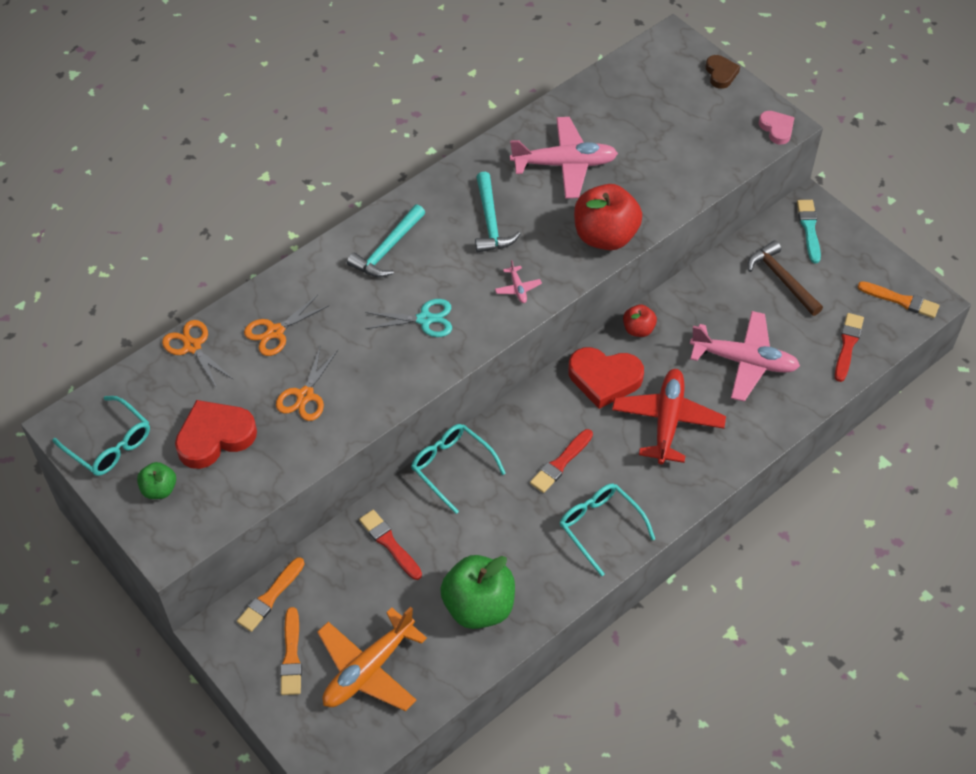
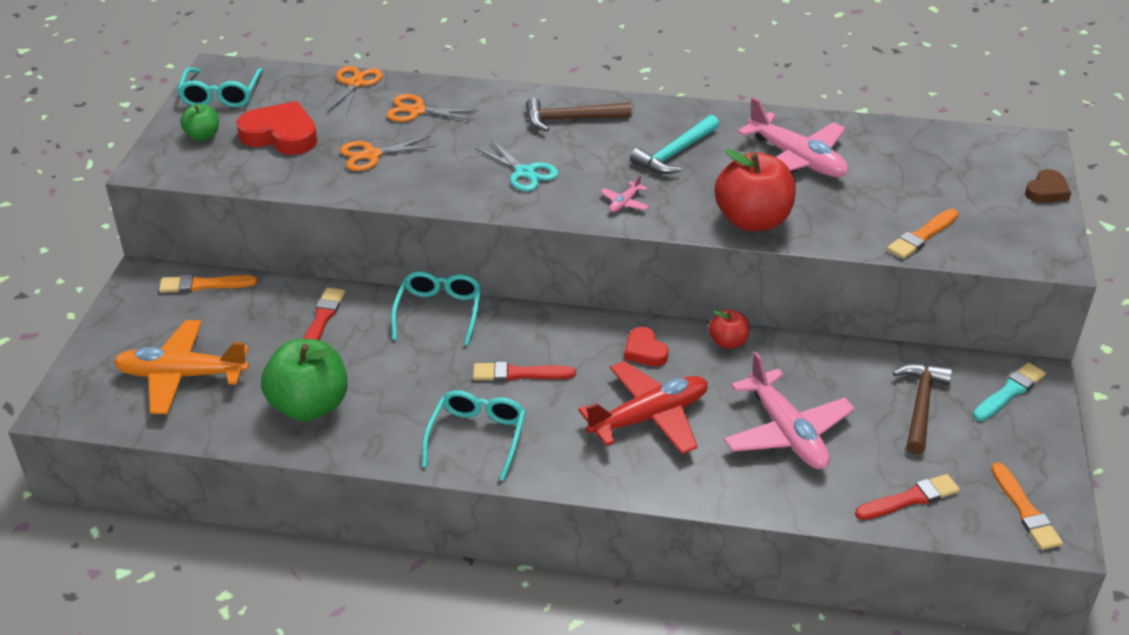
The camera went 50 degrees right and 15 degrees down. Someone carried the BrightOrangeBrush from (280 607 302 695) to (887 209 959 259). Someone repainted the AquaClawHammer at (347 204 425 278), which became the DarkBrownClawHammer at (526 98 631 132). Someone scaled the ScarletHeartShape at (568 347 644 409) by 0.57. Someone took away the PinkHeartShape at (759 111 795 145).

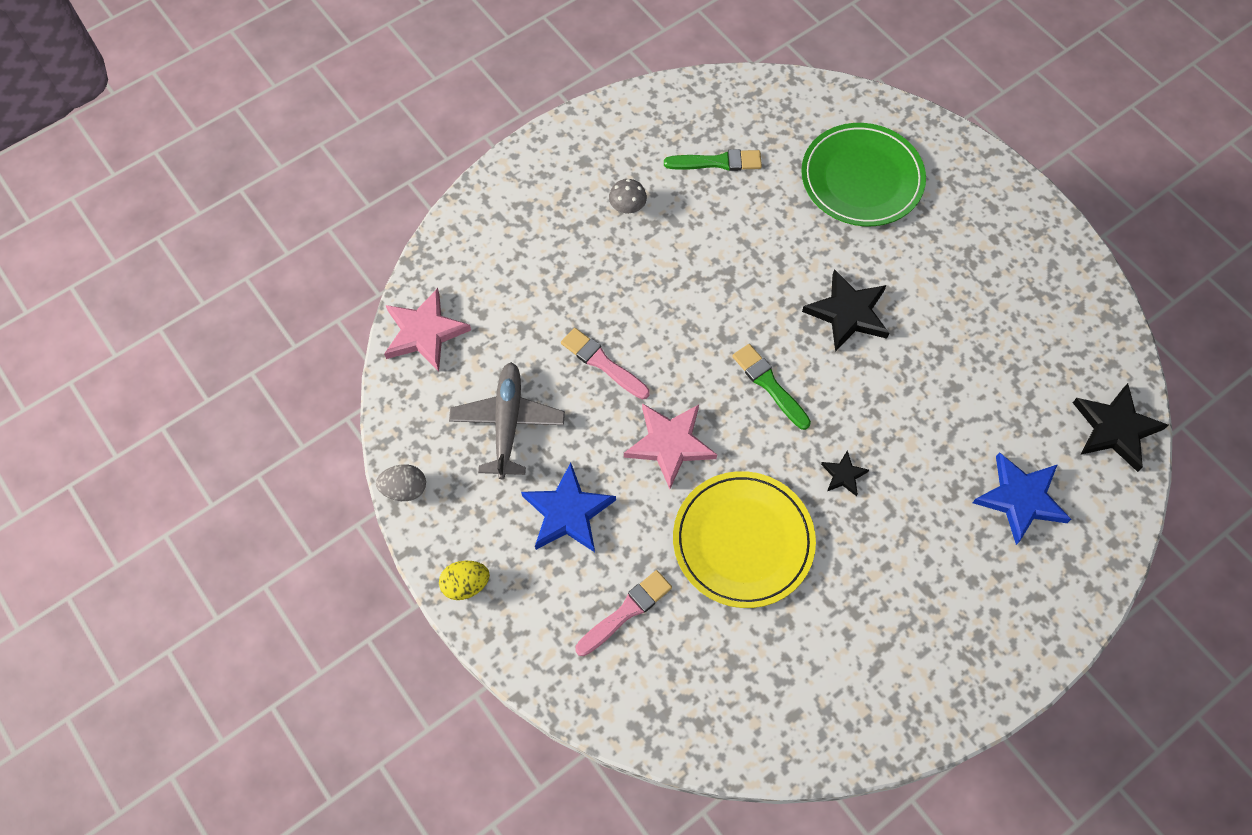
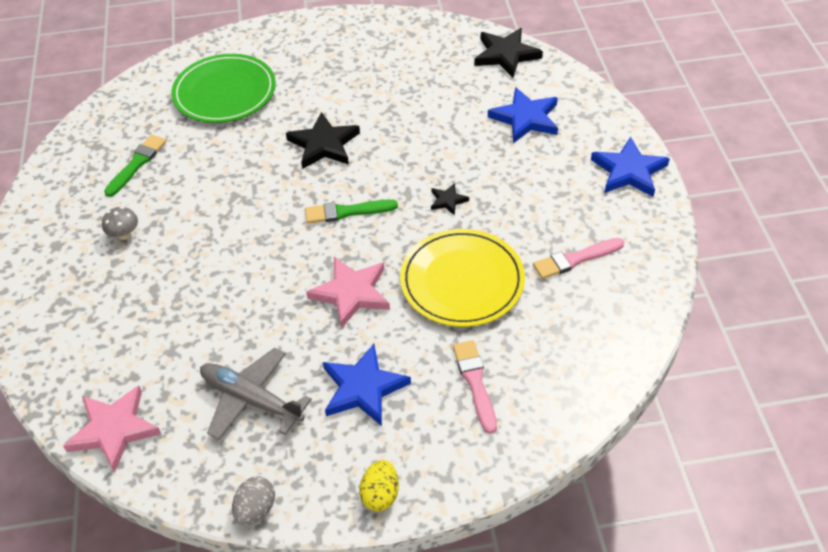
The camera went 60 degrees left and 15 degrees down. Someone carried the PinkBrush from (561 328 650 400) to (533 238 624 279). Someone put down the BlueFivePointedStar at (591 137 670 197).

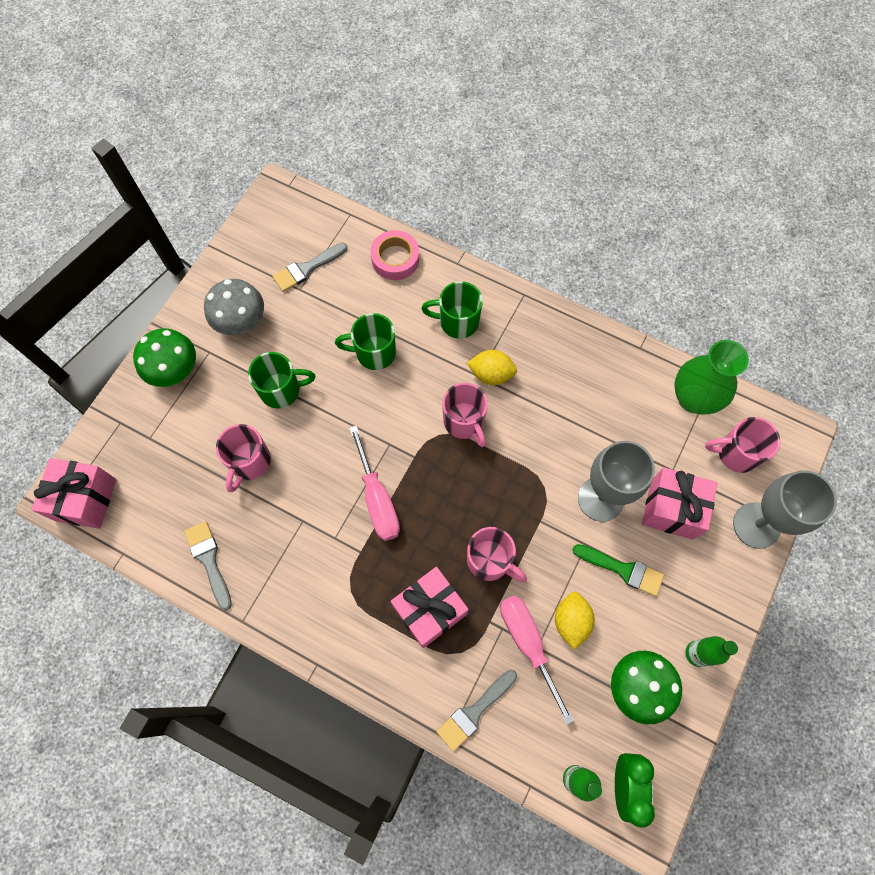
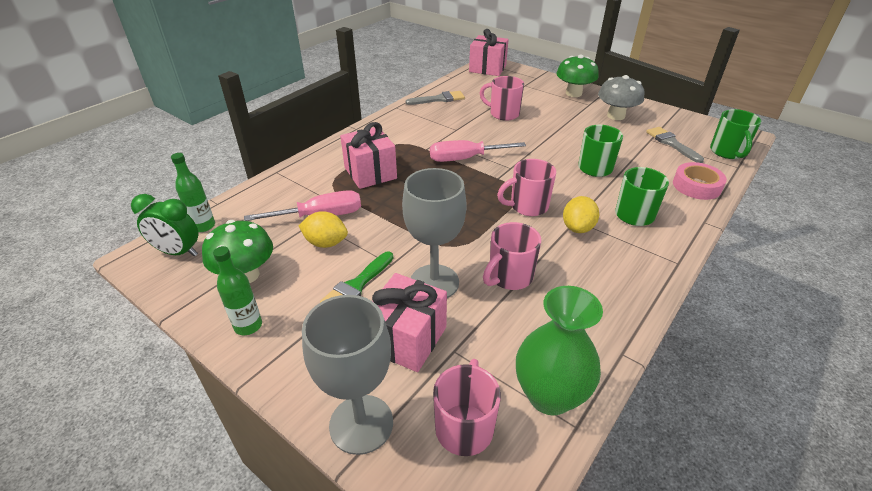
The camera went 100 degrees right and 30 degrees down. Someone carried the EmeraldCoffeeMug from (248 352 315 408) to (710 109 761 159). Someone took away the GrayBrush at (437 670 517 751). Someone carried the PinkCoffeeMug from (467 527 527 582) to (483 222 541 290).

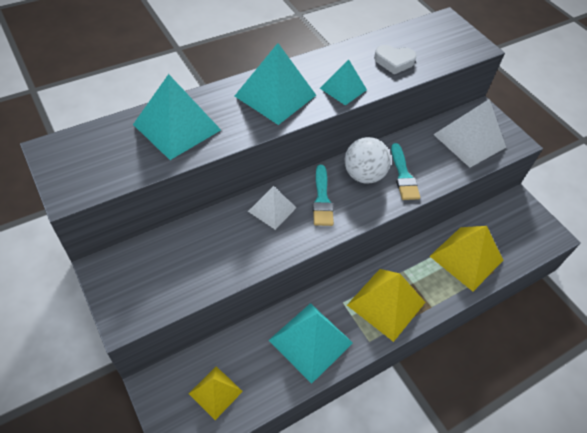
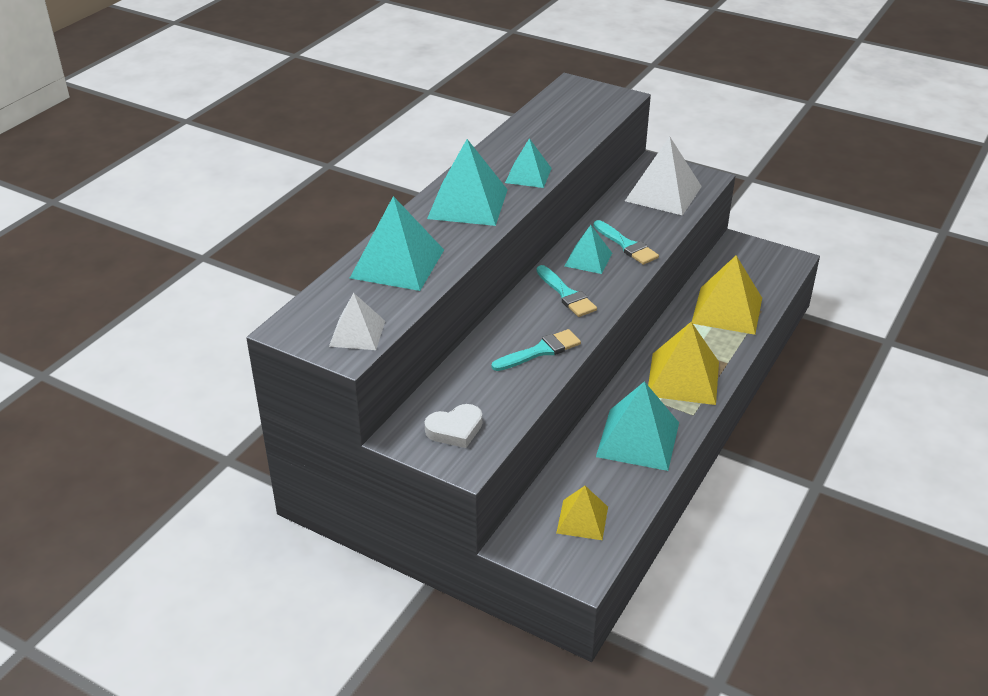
The camera went 25 degrees left and 15 degrees down. Someone carried the WhitePyramid from (248 186 297 230) to (329 293 385 350). Someone swapped the WhitePlayBall at (344 137 391 184) for the AquaPyramid at (565 225 612 274). Someone carried the WhiteHeartShape from (374 45 417 74) to (425 404 482 448). Someone put down the AquaBrush at (492 329 581 371).

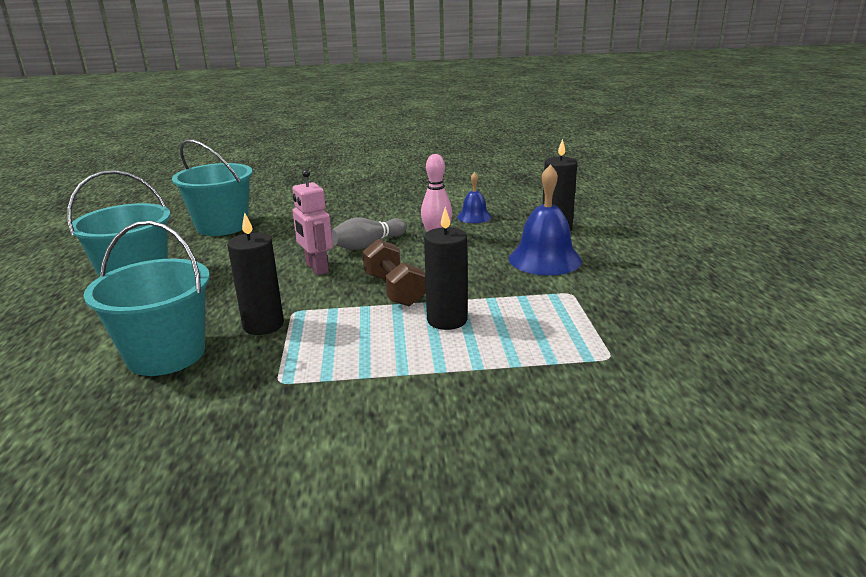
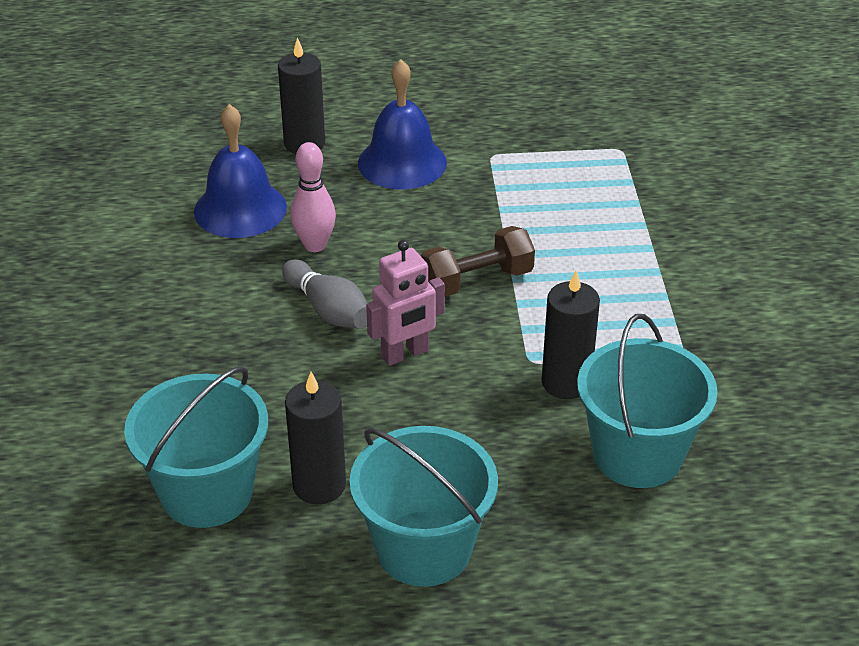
The camera went 90 degrees left and 15 degrees up. Someone carried the BlackCandle from (424 207 468 330) to (285 372 346 505). Someone scaled the BlueBell at (457 172 492 223) by 1.79.

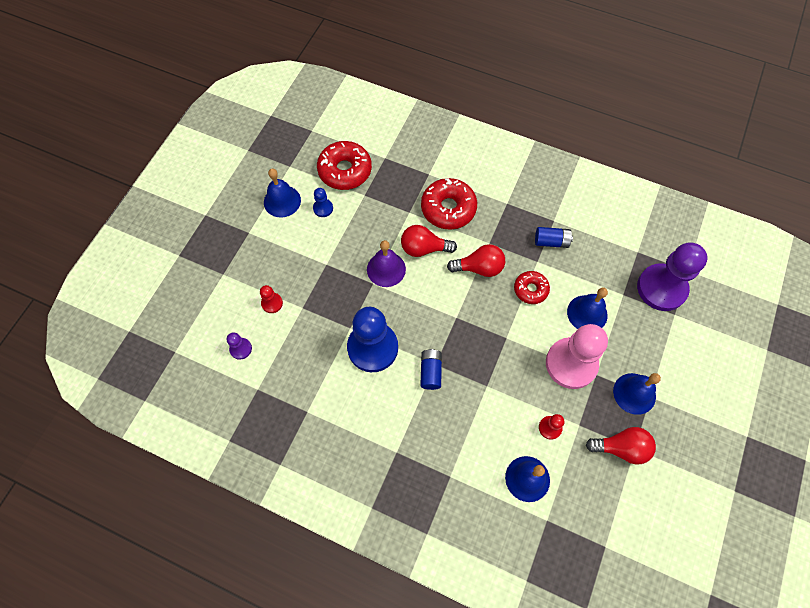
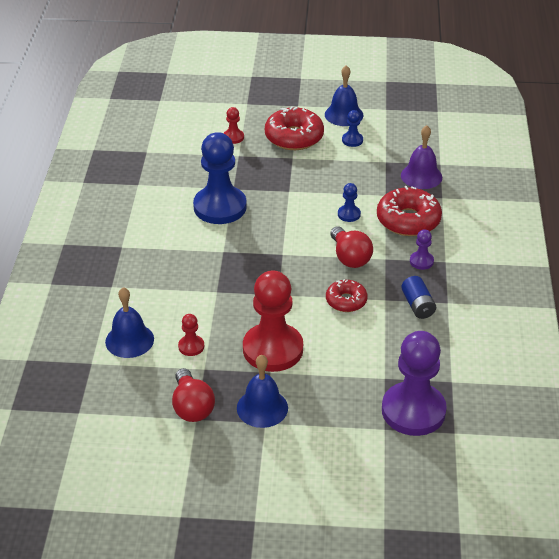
The camera went 70 degrees right and 25 degrees down. Someone carried the RoyalPurpleGamePawn from (227 332 252 360) to (410 229 434 270). Someone carried the ScarletDonut from (317 141 372 190) to (265 106 324 150). Someone carried the RoyalPurpleBell from (367 240 406 287) to (401 125 442 189). Someone swapped the ScarletBulb at (401 225 457 257) for the BlueGamePawn at (338 183 361 222). Someone took away the BlueBattery at (420 349 442 390). Someone repainted the PinkGamePawn at (546 324 608 389), which became the ScarletGamePawn at (243 270 303 372). Someone took away the BlueBell at (567 288 608 329).

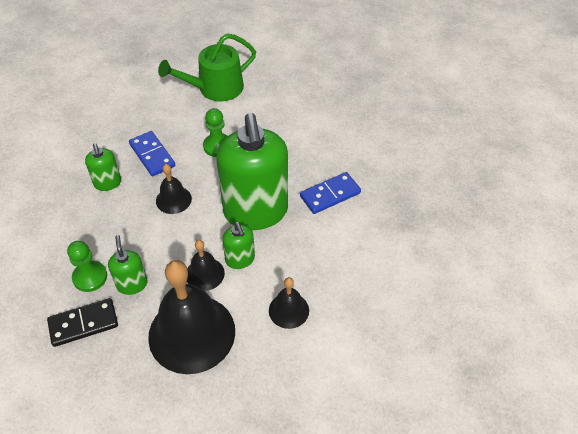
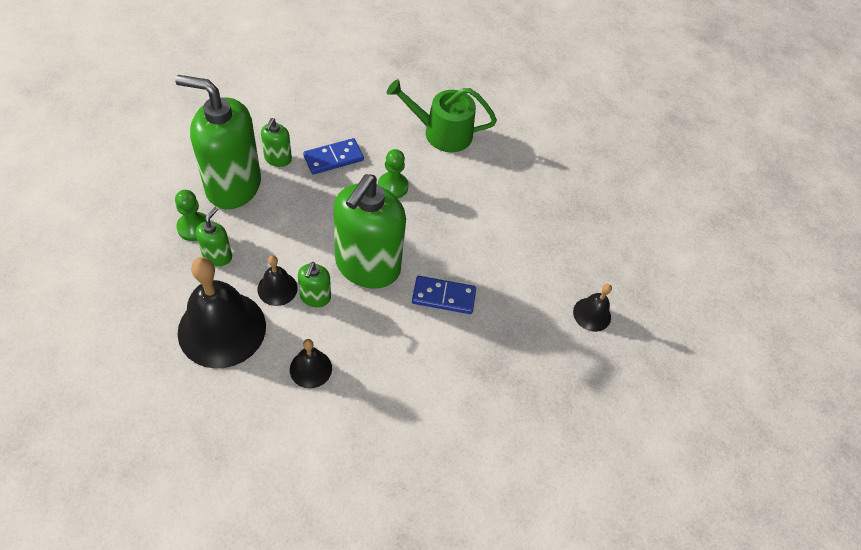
The camera went 30 degrees right and 5 degrees up. Someone took away the BlackDomino at (47 298 118 347). Someone rotated the BlueDomino at (129 131 175 176) by 60 degrees clockwise. Someone carried the BlackBell from (156 164 192 214) to (573 284 612 332). Someone put down the EmeraldSoapPump at (175 75 261 209).

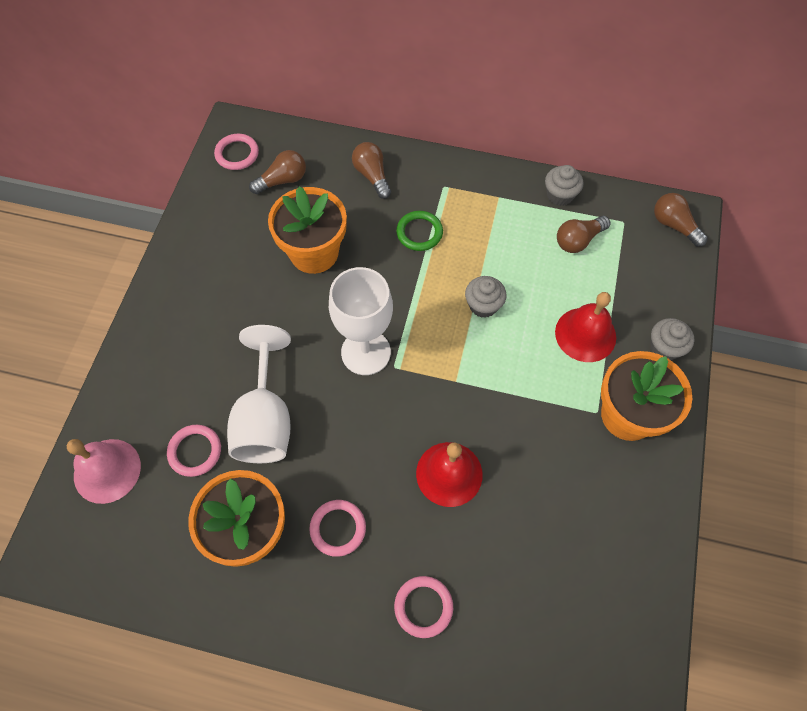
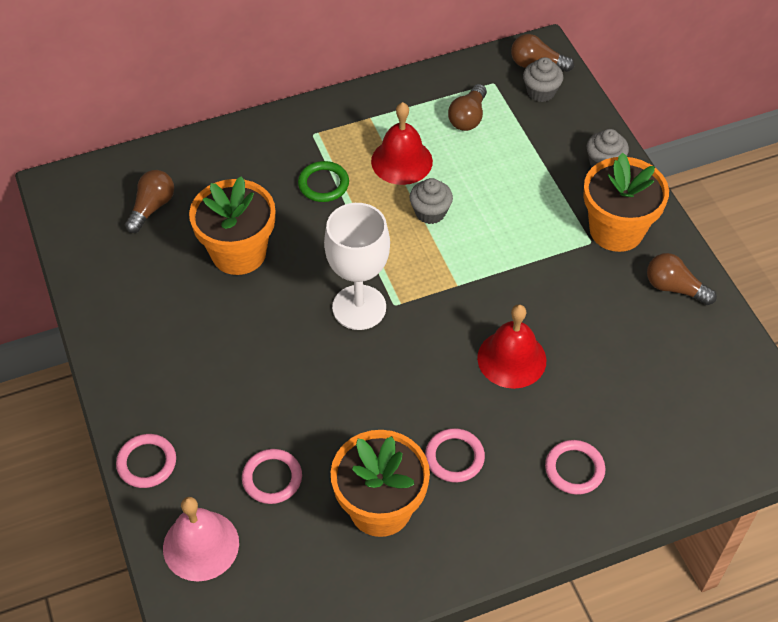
The camera went 35 degrees left and 10 degrees down. Someone carried the PinkRing from (214 134 259 170) to (116 434 176 488). Someone took away the WhiteChalice at (227 325 291 463). Someone carried the DarkBrownBulb from (352 142 391 199) to (647 253 717 305). Someone carried the GrayMuffin from (545 165 583 206) to (523 57 563 102). Someone carried the ScarletBell from (555 292 616 362) to (371 102 433 185).

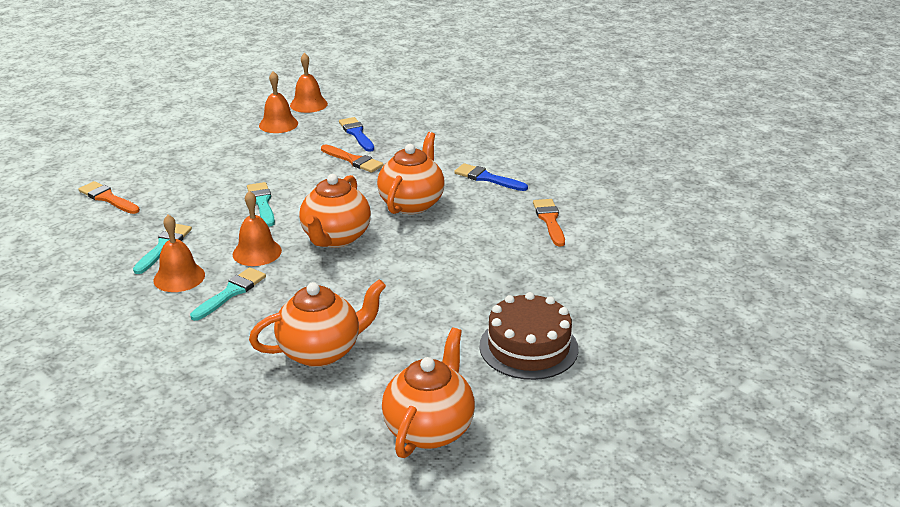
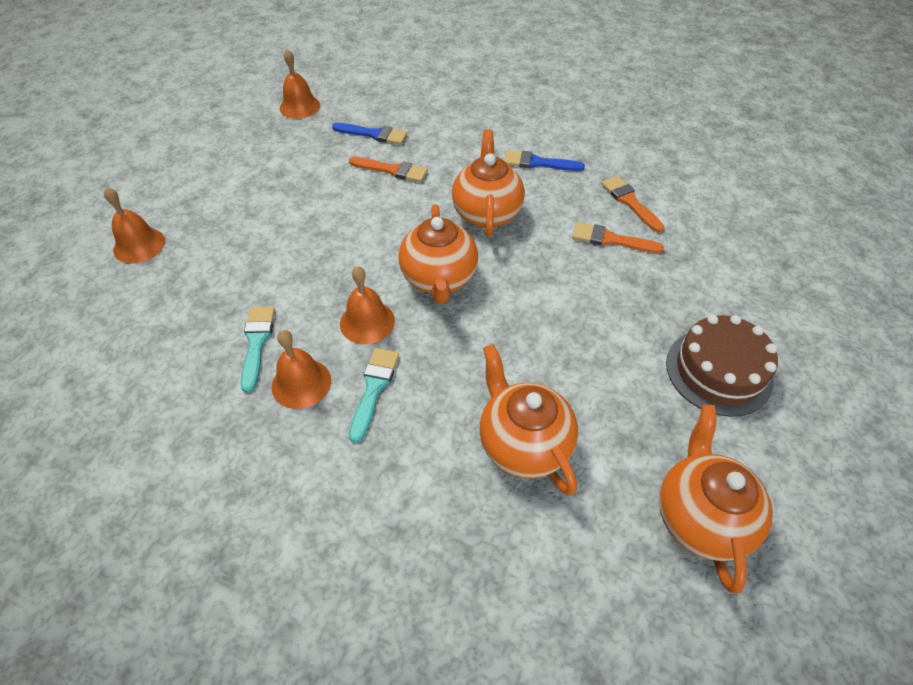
The camera went 20 degrees left and 20 degrees up. Someone carried the BrightOrangeBrush from (78 181 140 214) to (572 222 664 253). Someone took away the AquaBrush at (247 182 275 227). Someone rotated the BrightOrangeChinaTeapot at (249 279 386 367) by 75 degrees counterclockwise. Someone carried the BrightOrangeBell from (259 71 298 133) to (104 187 165 264). Someone rotated the BlueBrush at (339 117 374 152) by 150 degrees clockwise.

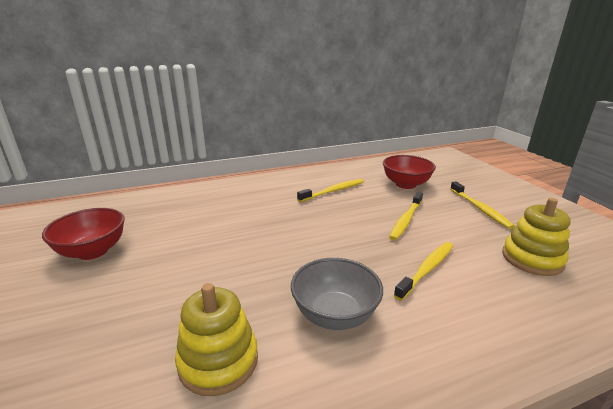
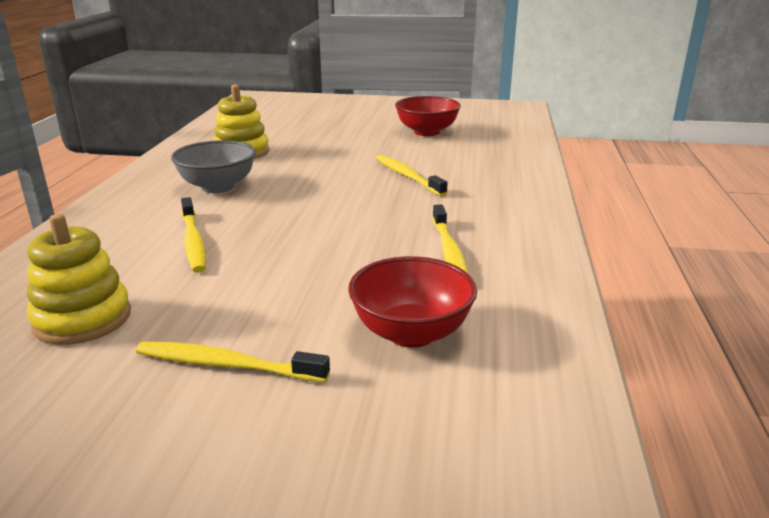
The camera went 120 degrees right and 0 degrees up. Someone carried the BrightYellowToothbrush from (389 192 423 241) to (376 155 448 196).

